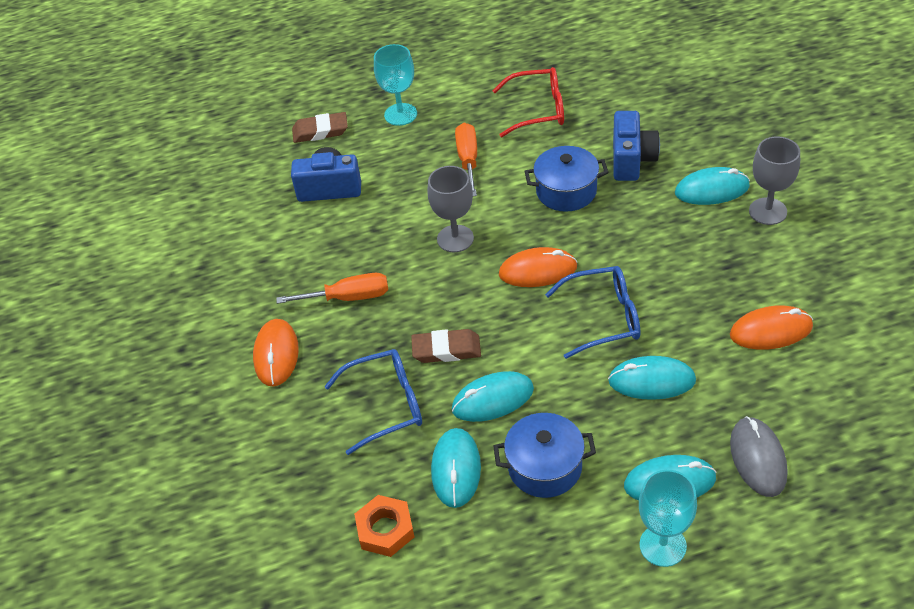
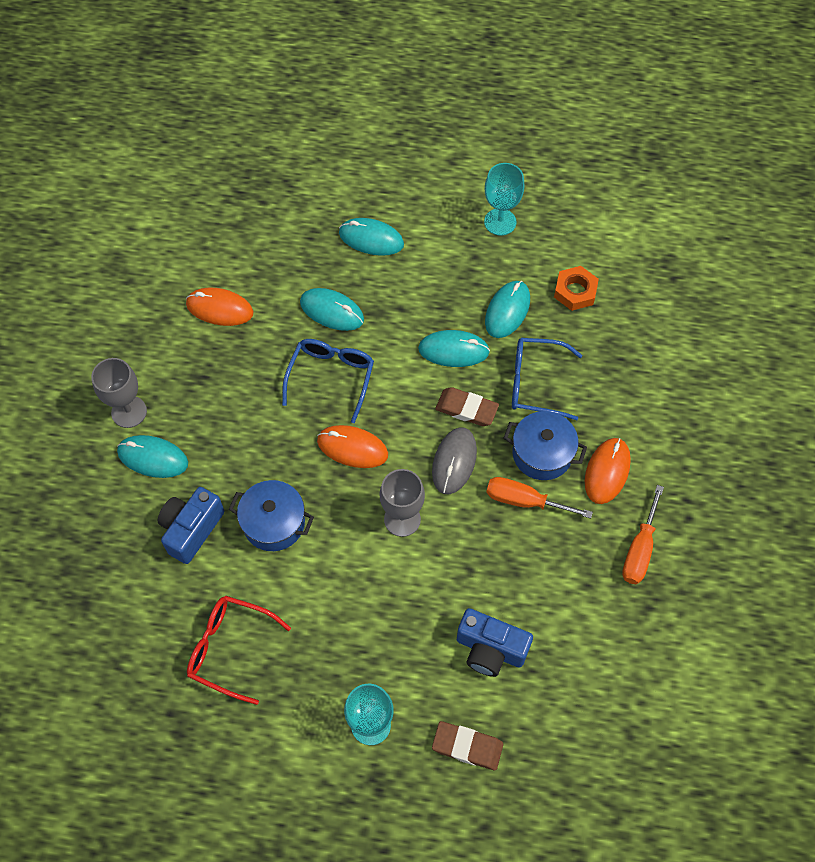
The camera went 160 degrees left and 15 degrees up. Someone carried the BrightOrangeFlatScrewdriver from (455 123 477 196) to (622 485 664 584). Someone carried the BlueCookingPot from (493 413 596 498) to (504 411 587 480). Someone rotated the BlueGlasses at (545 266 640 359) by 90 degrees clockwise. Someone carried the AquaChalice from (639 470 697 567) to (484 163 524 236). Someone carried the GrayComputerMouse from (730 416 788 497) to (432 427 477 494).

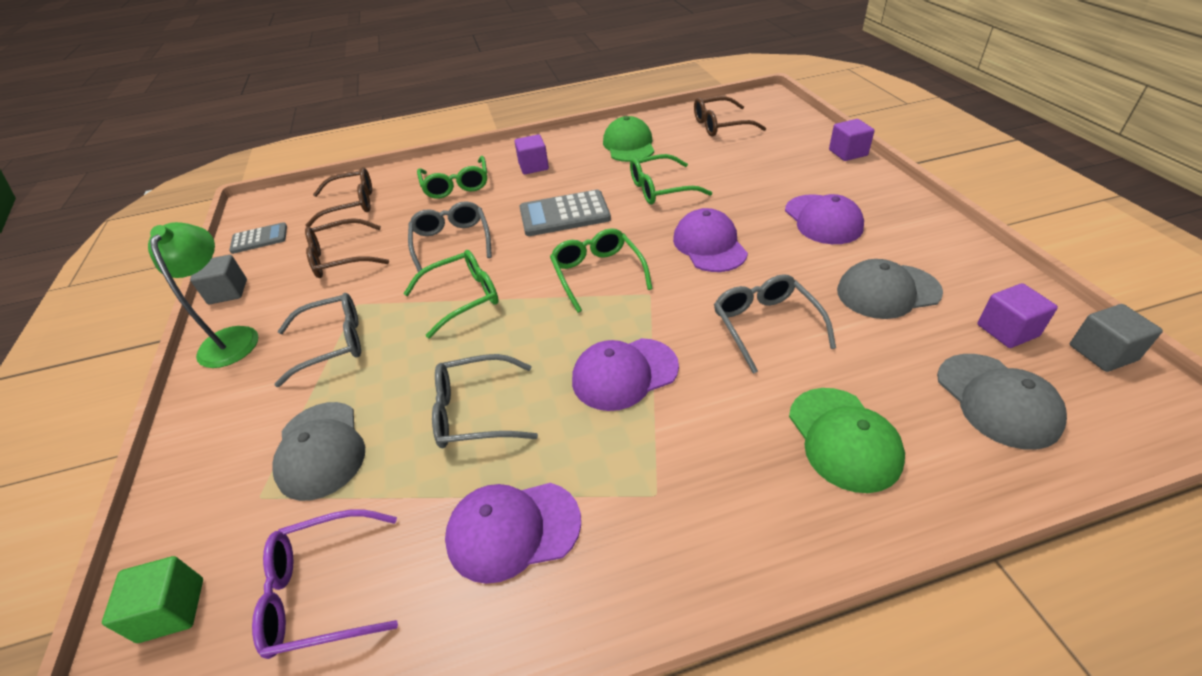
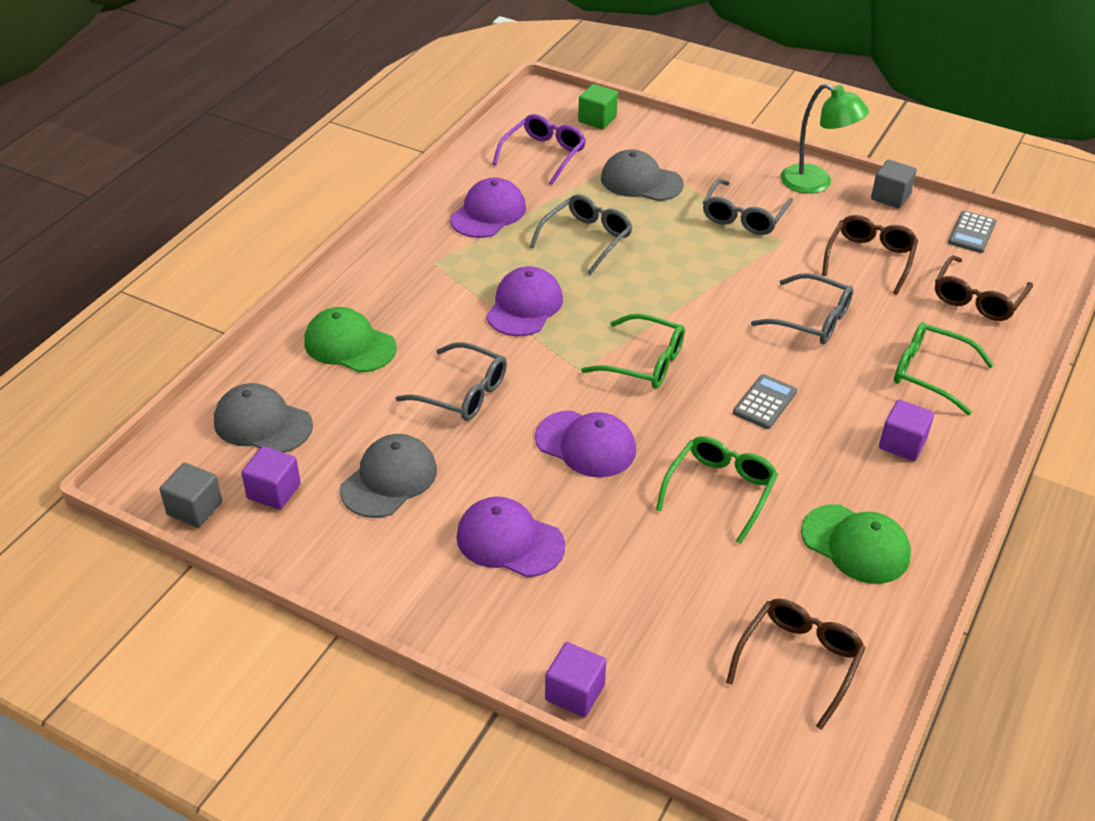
The camera went 130 degrees right and 0 degrees up. Someone took away the EmeraldGlasses at (403 250 499 339). Someone scaled the GrayCalculator at (519 190 611 236) by 0.62.

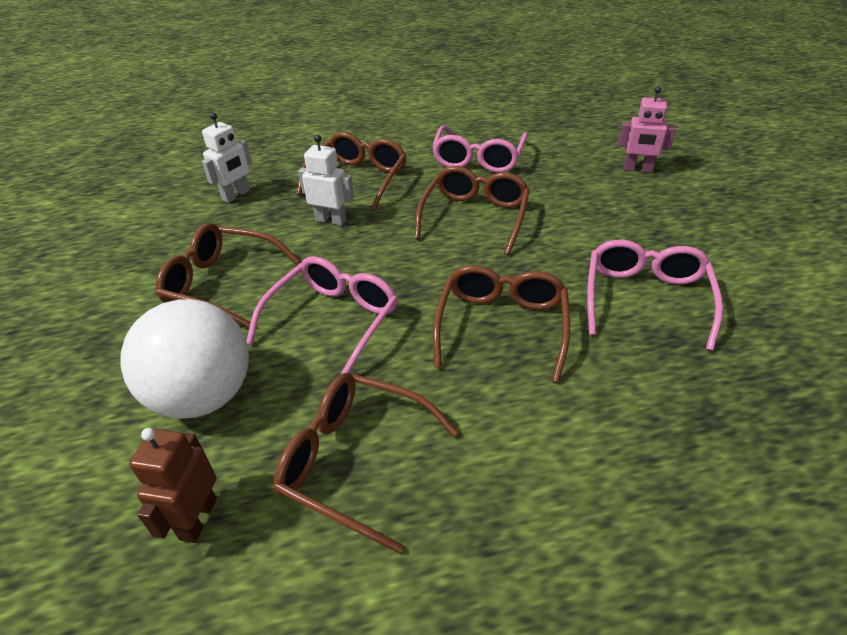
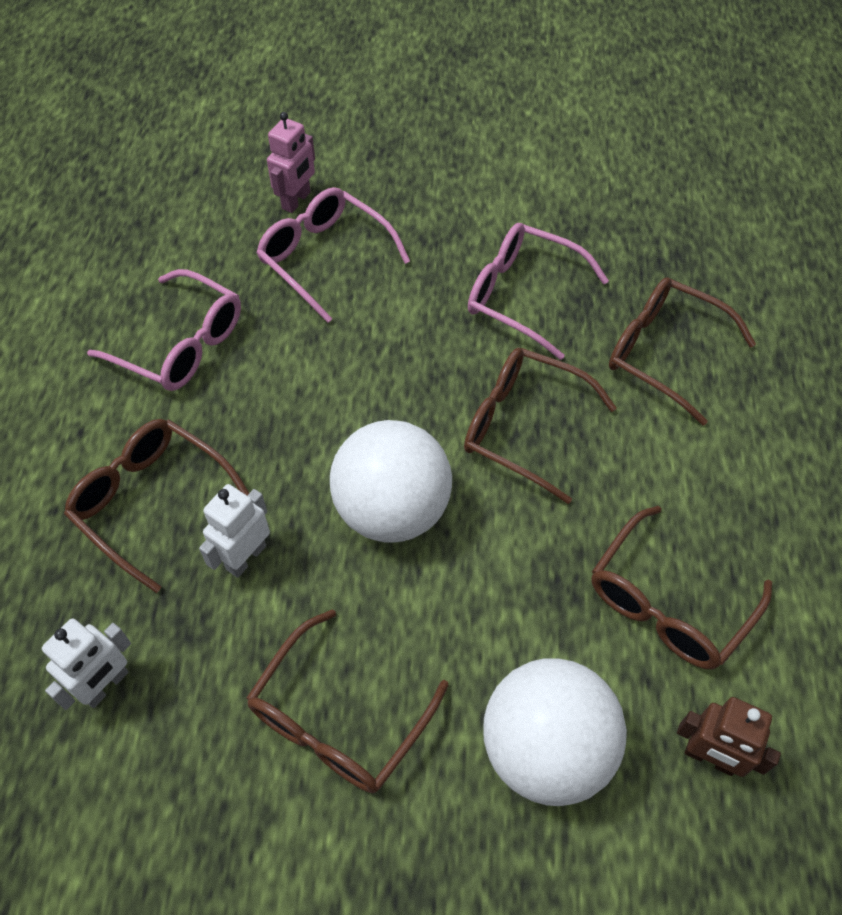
The camera went 75 degrees left and 15 degrees up. Someone rotated the WhiteRobot at (202 113 252 203) by 75 degrees clockwise. Someone carried the PinkGlasses from (246 256 398 374) to (256 187 410 323). Someone carried the DarkBrownGlasses from (414 166 530 255) to (609 277 756 426). Someone put down the WhitePlayBall at (330 420 452 543).

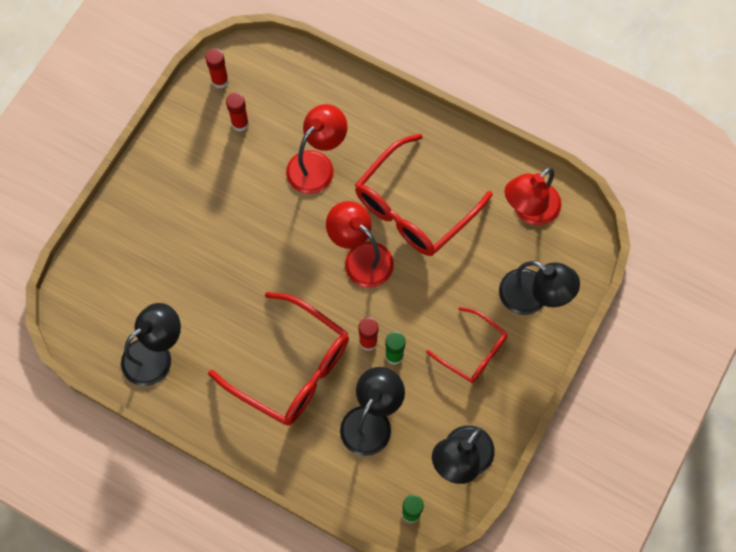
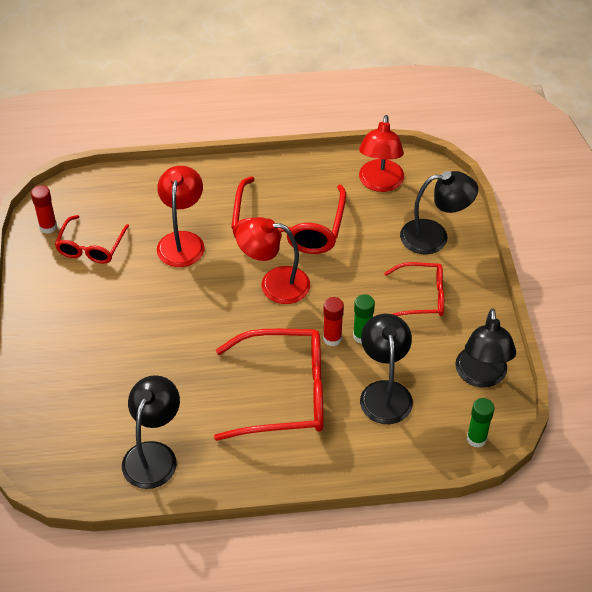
The camera went 35 degrees left and 20 degrees down. Someone swapped the ScarletStickOfGlue at (226 92 249 132) for the ScarletGlasses at (55 215 129 264).

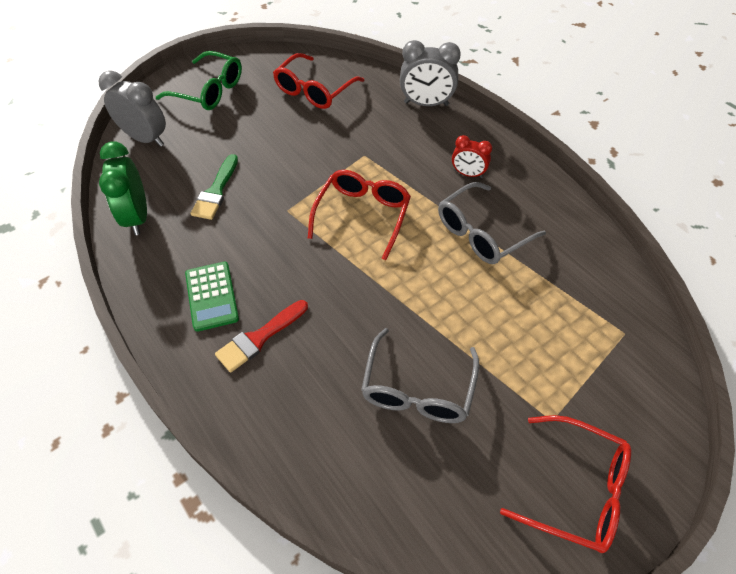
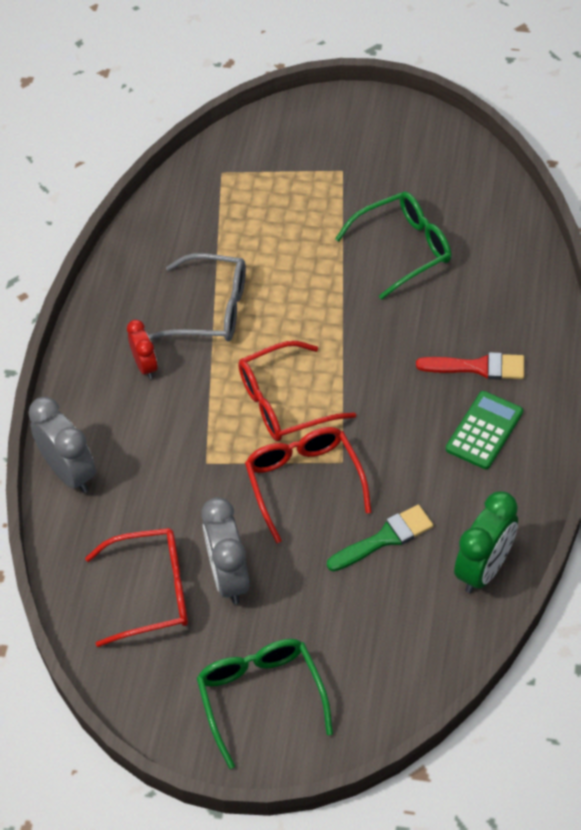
The camera went 130 degrees left and 0 degrees up. Someone carried the GrayAlarmClock from (98 71 166 147) to (201 497 250 604). Someone repainted the GrayGlasses at (361 328 479 423), which became the EmeraldGlasses at (335 192 451 300). Someone carried the ScarletGlasses from (500 415 631 553) to (245 427 371 543).

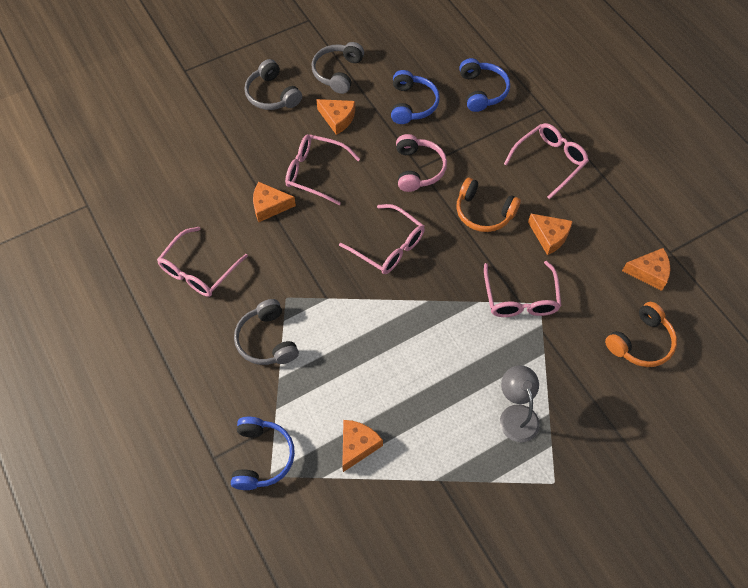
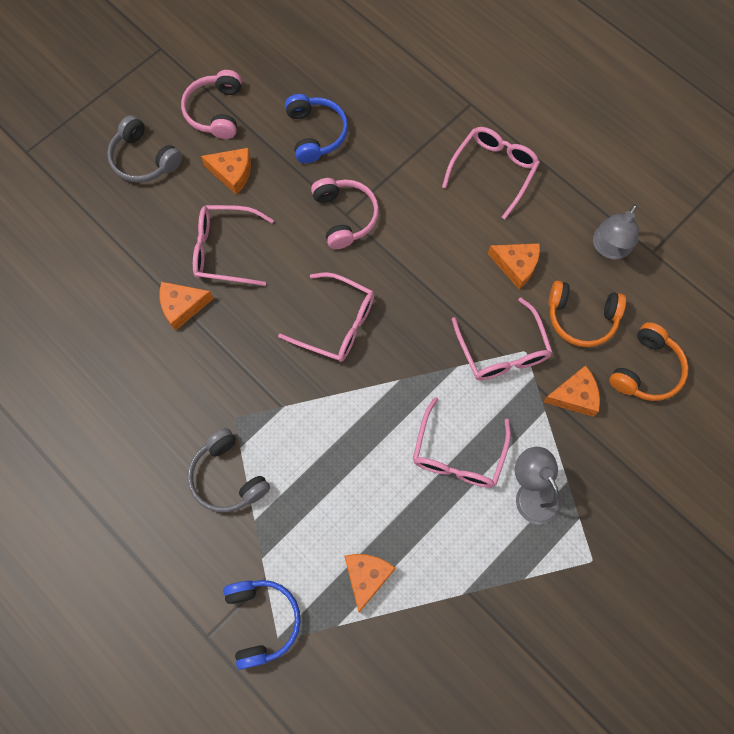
The camera went 15 degrees left and 10 degrees up. Someone carried the PinkGlasses from (157 227 248 297) to (413 397 511 488). Someone repainted the GrayHeadphones at (312 42 364 94), which became the PinkHeadphones at (181 70 242 139). Someone carried the BrightOrangeHeadphones from (456 178 521 232) to (548 281 626 347). Someone took away the BlueHeadphones at (459 58 510 112). Someone carried the BrightOrangeCheese from (622 248 670 291) to (543 365 600 417). Someone put down the GrayDeskLamp at (593 204 639 260).

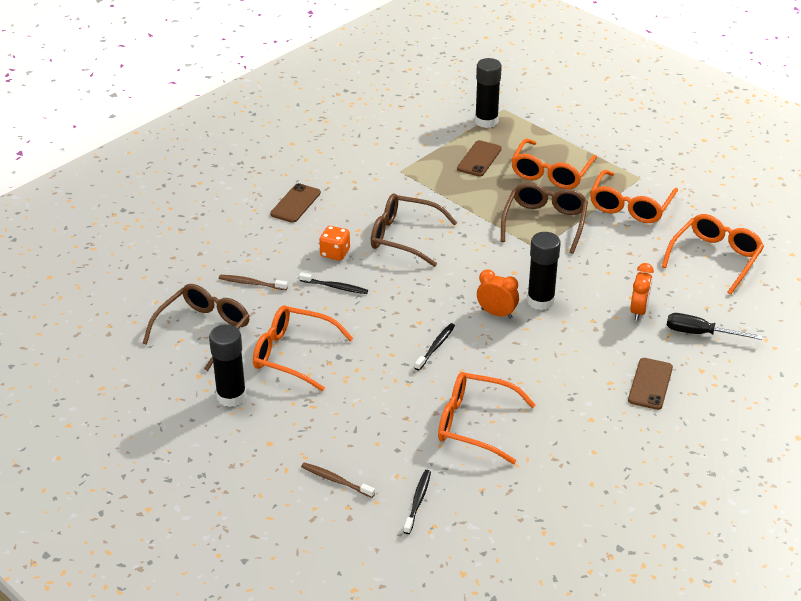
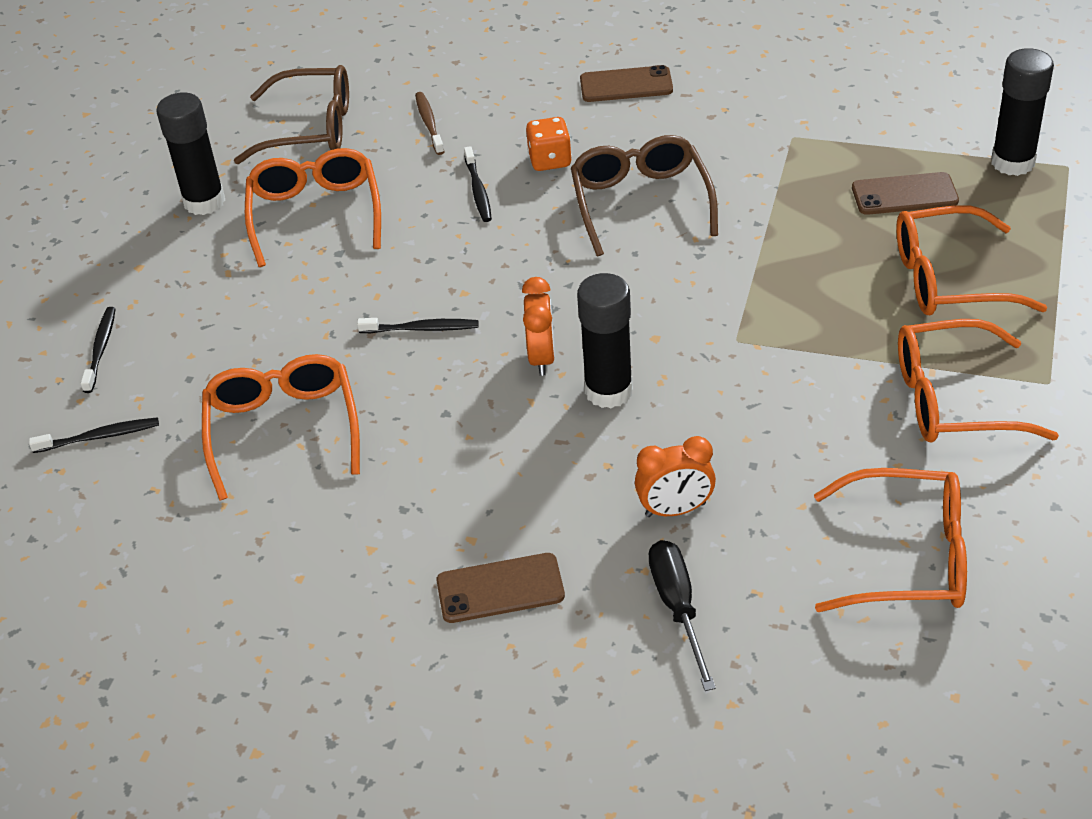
The camera went 65 degrees right and 5 degrees up. Someone repainted the DarkBrownToothbrush at (301 462 375 498), which became the BlackToothbrush at (81 307 116 393). Someone took away the DarkBrownGlasses at (501 183 588 254).

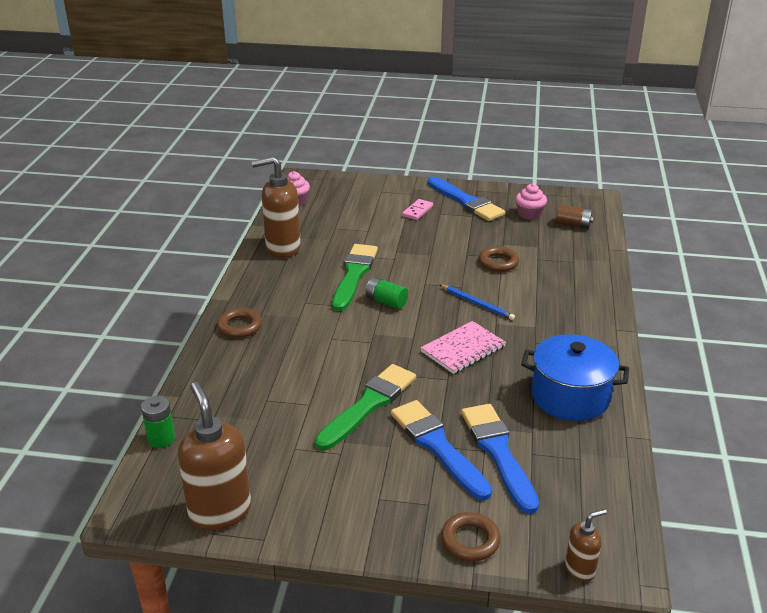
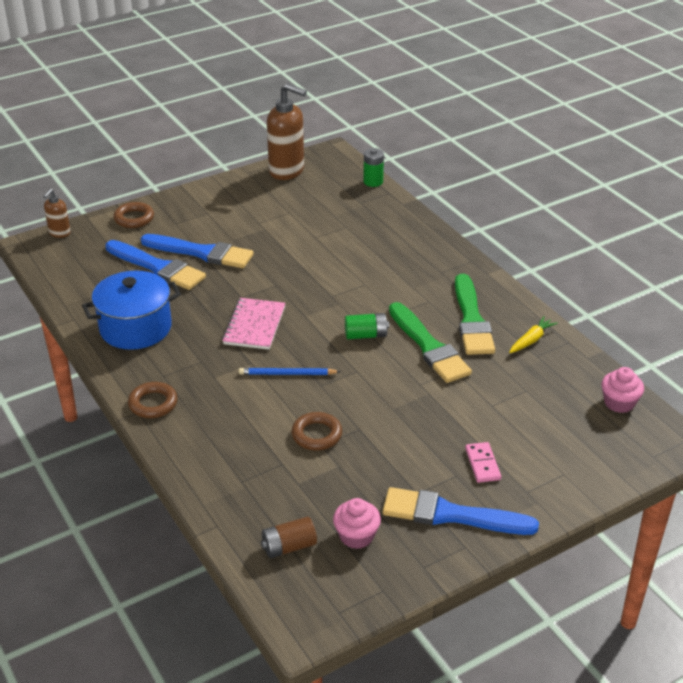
The camera went 140 degrees right and 5 degrees up. Someone carried the DarkBrownRing from (217 308 262 338) to (128 382 178 418). Someone swapped the DarkBrownSoapPump at (252 156 301 258) for the BrightYellowCarrot at (509 316 558 353). Someone carried the EmeraldBrush from (315 364 416 450) to (455 274 495 355).

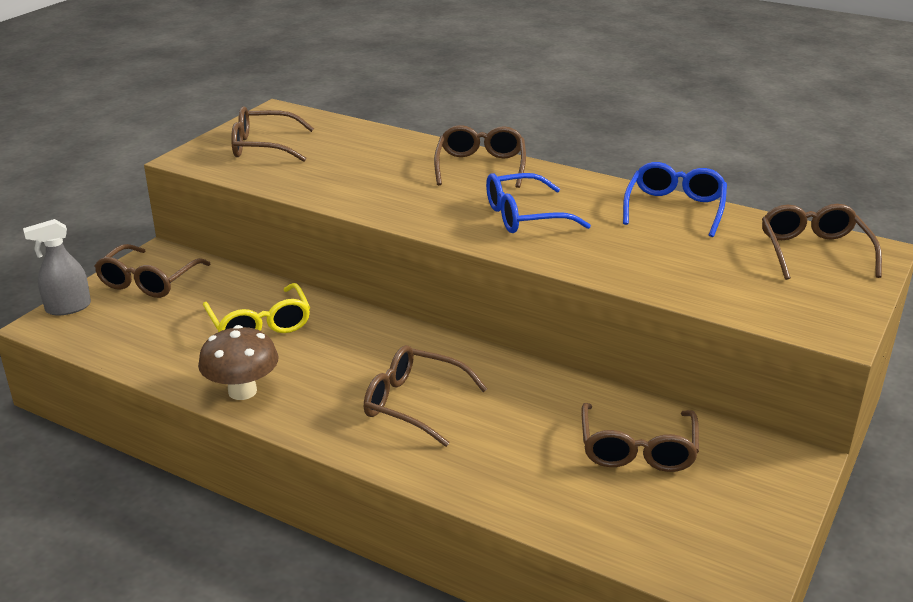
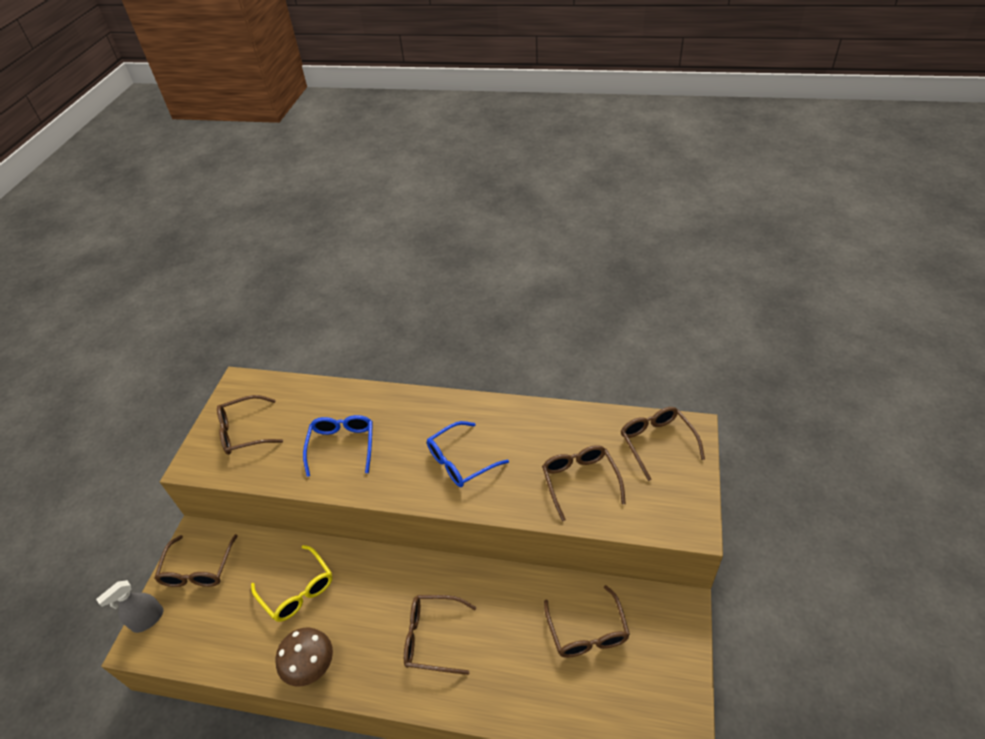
The camera went 15 degrees left and 15 degrees up. Someone carried the DarkBrownGlasses from (434 125 526 188) to (542 445 626 521). Someone carried the BlueGlasses from (623 162 727 237) to (303 415 373 477).

